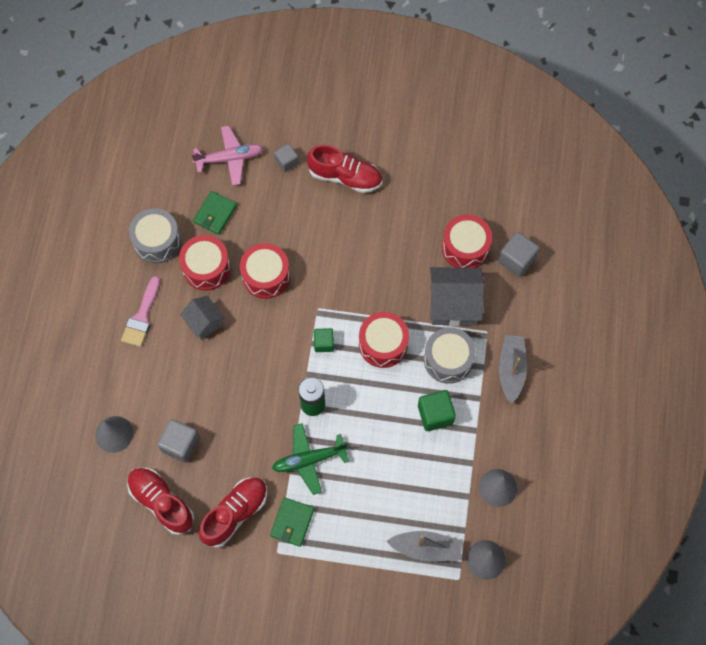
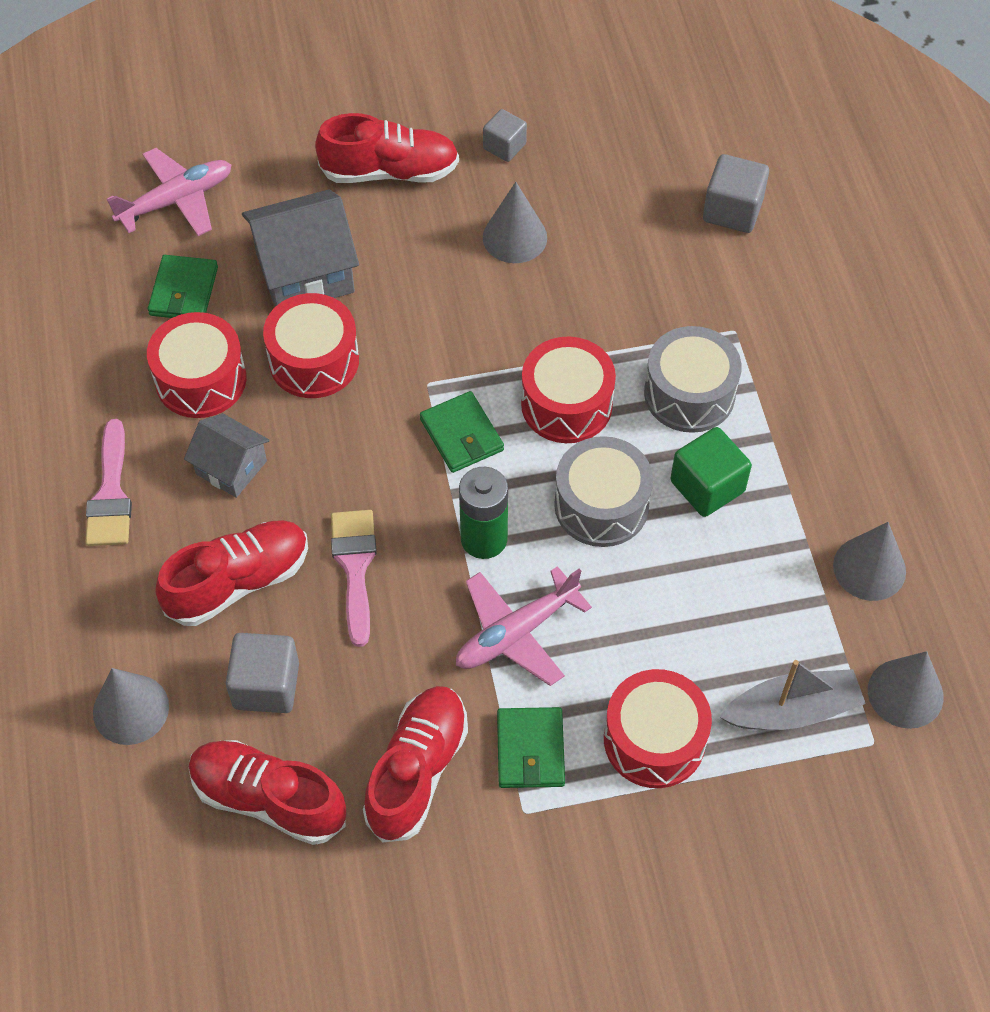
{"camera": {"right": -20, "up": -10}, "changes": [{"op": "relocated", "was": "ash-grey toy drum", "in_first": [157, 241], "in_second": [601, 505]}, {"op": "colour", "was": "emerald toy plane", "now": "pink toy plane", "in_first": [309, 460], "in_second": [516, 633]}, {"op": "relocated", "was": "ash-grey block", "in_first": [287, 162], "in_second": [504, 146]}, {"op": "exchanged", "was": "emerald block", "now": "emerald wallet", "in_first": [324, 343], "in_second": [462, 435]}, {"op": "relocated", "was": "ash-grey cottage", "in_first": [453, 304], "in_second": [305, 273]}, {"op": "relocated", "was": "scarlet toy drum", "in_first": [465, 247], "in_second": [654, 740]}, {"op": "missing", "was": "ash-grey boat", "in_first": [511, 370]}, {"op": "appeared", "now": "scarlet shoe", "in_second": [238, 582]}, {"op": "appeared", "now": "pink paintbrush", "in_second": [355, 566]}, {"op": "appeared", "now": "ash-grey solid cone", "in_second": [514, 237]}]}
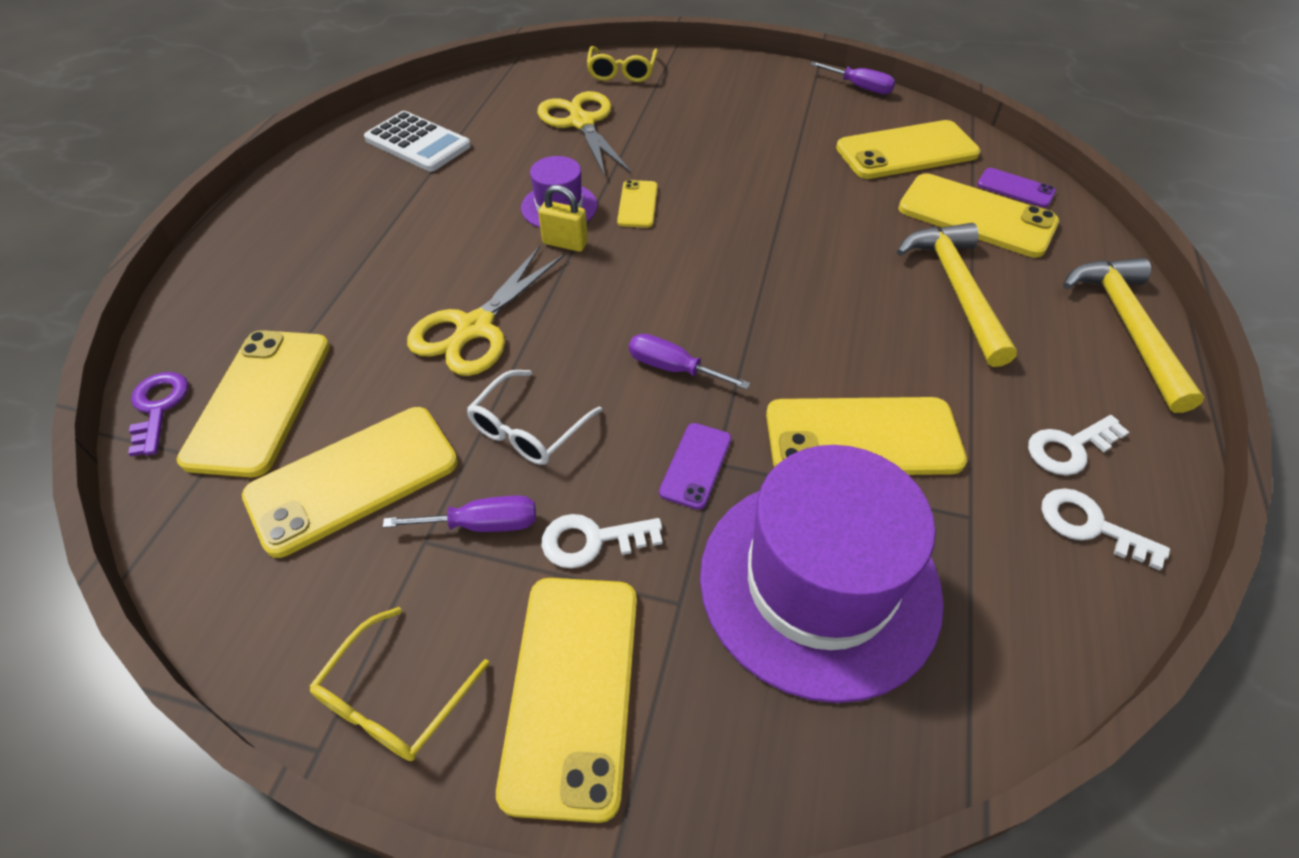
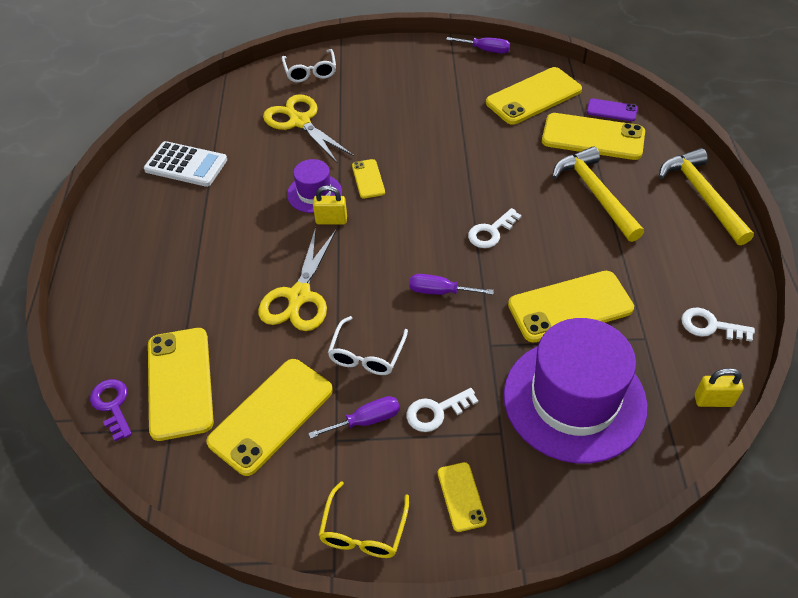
{"camera": {"right": -15, "up": 0}, "changes": [{"op": "size", "was": "golden phone", "in_first": [572, 690], "in_second": [461, 496], "ratio": 0.51}, {"op": "colour", "was": "golden eyeglasses", "now": "snow-white eyeglasses", "in_first": [622, 72], "in_second": [310, 72]}, {"op": "missing", "was": "purple phone", "in_first": [696, 465]}, {"op": "relocated", "was": "snow-white key", "in_first": [1069, 448], "in_second": [491, 232]}, {"op": "appeared", "now": "golden lock", "in_second": [713, 400]}]}
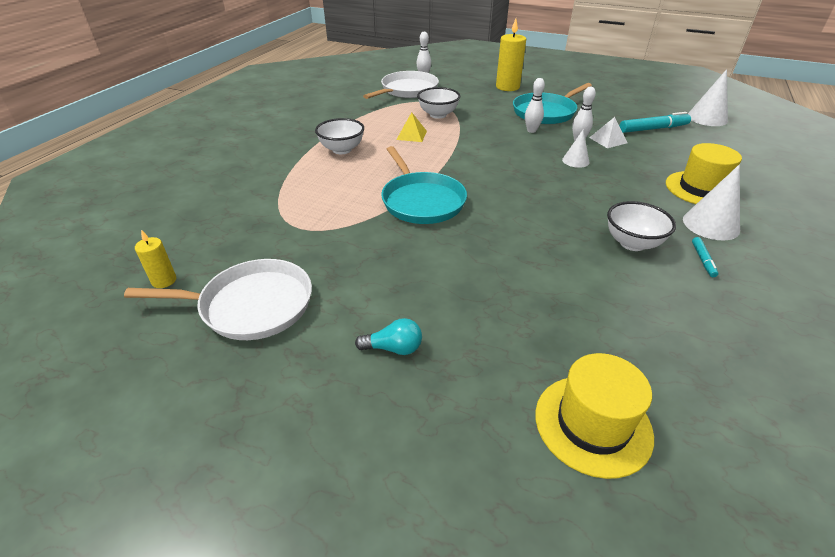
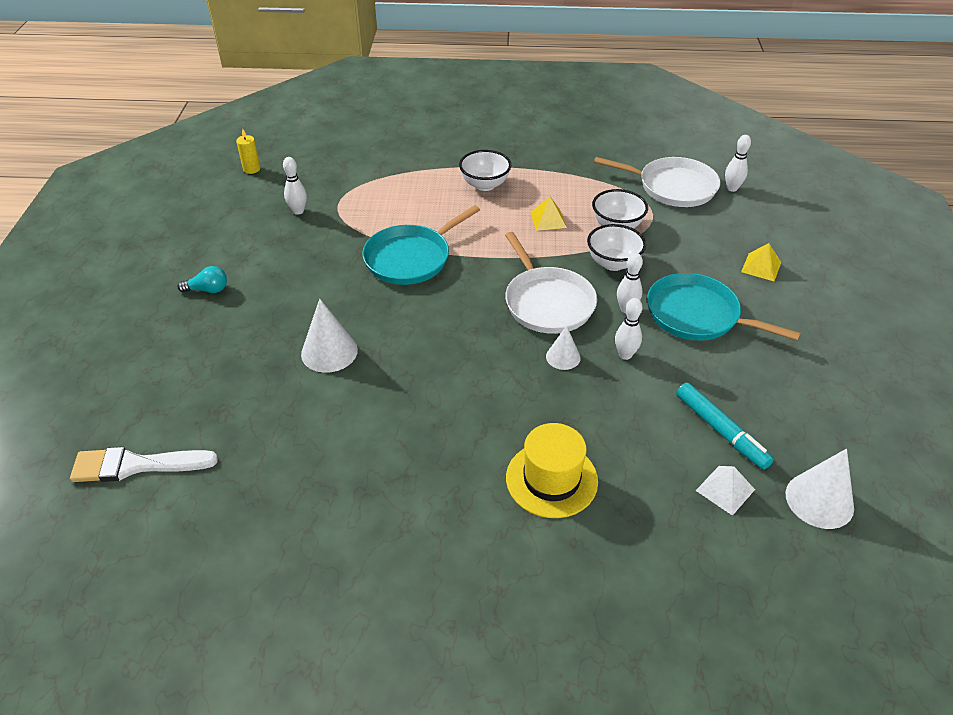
{"camera": {"right": 70, "up": 5}, "changes": [{"op": "relocated", "was": "snow-white skillet", "in_first": [251, 305], "in_second": [547, 302]}, {"op": "spun", "was": "teal bulb", "in_first": [394, 348], "in_second": [208, 290], "clockwise": -75}, {"op": "exchanged", "was": "golden pillar candle", "now": "golden solid pyramid", "in_first": [507, 87], "in_second": [761, 267]}, {"op": "missing", "was": "golden top hat", "in_first": [593, 424]}, {"op": "relocated", "was": "snow-white solid pyramid", "in_first": [608, 140], "in_second": [725, 490]}, {"op": "relocated", "was": "snow-white deep dish", "in_first": [632, 243], "in_second": [613, 263]}, {"op": "relocated", "was": "snow-white solid cone", "in_first": [710, 224], "in_second": [329, 352]}, {"op": "missing", "was": "teal marker pen", "in_first": [703, 260]}, {"op": "appeared", "now": "snow-white paintbrush", "in_second": [136, 465]}, {"op": "appeared", "now": "snow-white tenpin", "in_second": [298, 211]}]}
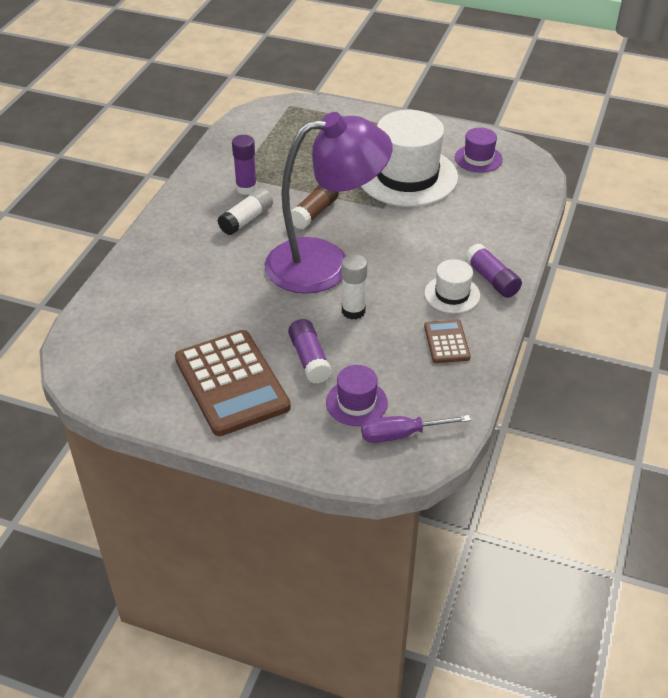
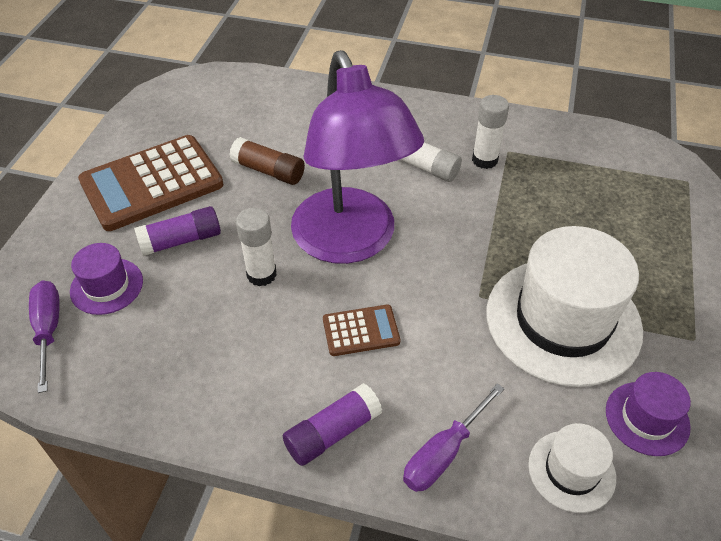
{"camera": {"right": 85, "up": 5}, "changes": [{"op": "colour", "was": "purple glue", "now": "snow-white glue", "in_first": [246, 188], "in_second": [484, 160]}, {"op": "relocated", "was": "russet glue", "in_first": [314, 213], "in_second": [268, 171]}, {"op": "relocated", "was": "snow-white top hat", "in_first": [452, 294], "in_second": [571, 471]}, {"op": "relocated", "was": "russet adding machine", "in_first": [446, 342], "in_second": [361, 331]}, {"op": "appeared", "now": "purple hand screwdriver", "in_second": [444, 452]}]}
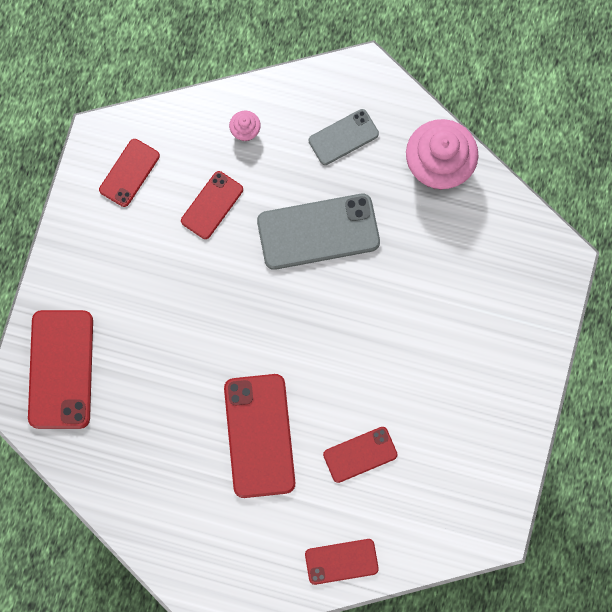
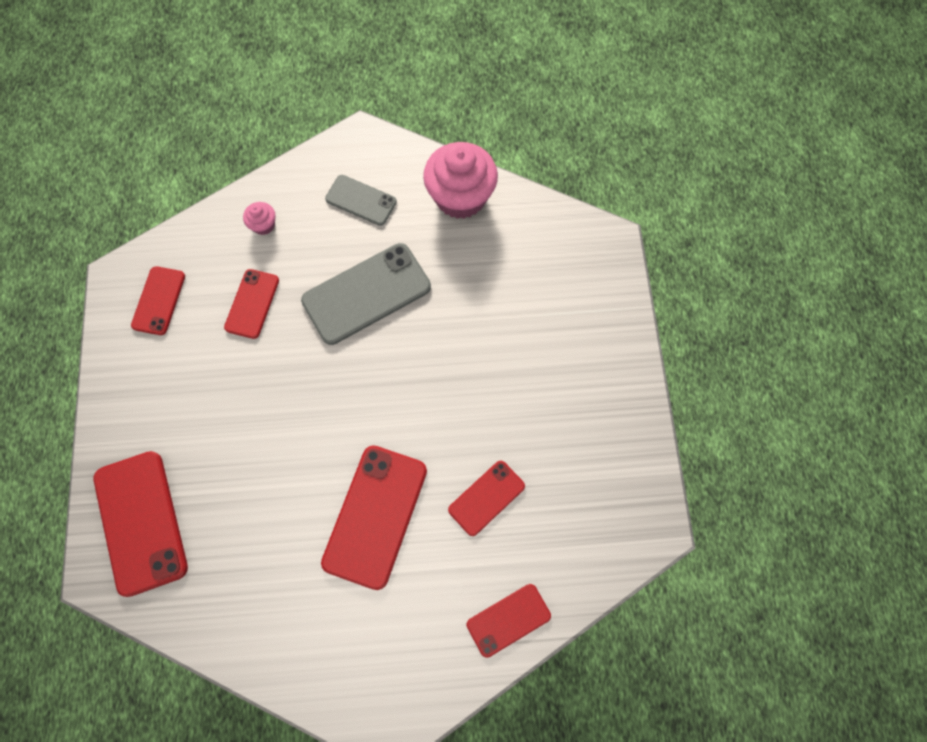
{"camera": {"right": -20, "up": -5}, "changes": [{"op": "spun", "was": "scarlet phone", "in_first": [259, 435], "in_second": [375, 516], "clockwise": 45}, {"op": "spun", "was": "ash-grey phone", "in_first": [343, 137], "in_second": [361, 200], "clockwise": 75}]}
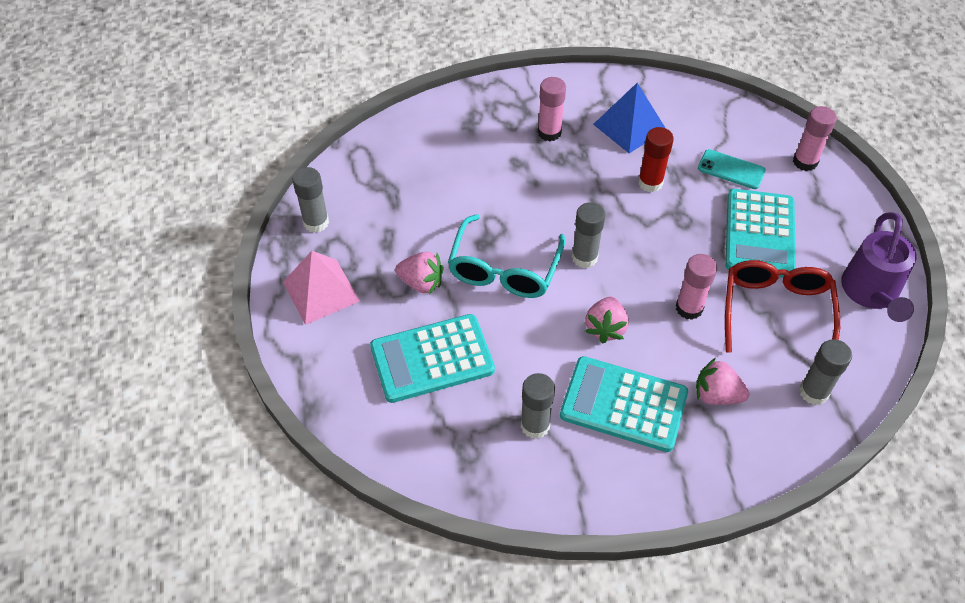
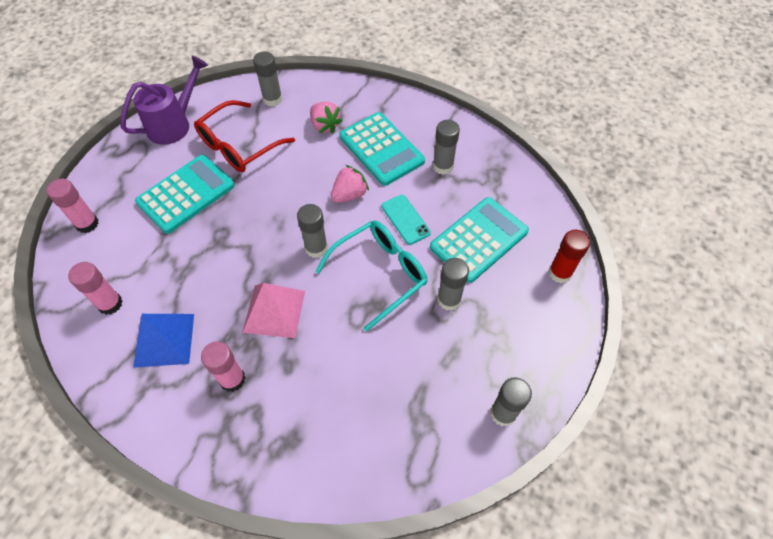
{"camera": {"right": -145, "up": 5}, "changes": [{"op": "relocated", "was": "pink solid pyramid", "in_first": [321, 291], "in_second": [274, 311]}, {"op": "spun", "was": "teal adding machine", "in_first": [432, 359], "in_second": [479, 240], "clockwise": -60}, {"op": "exchanged", "was": "pink strawberry", "now": "ash-grey glue", "in_first": [421, 283], "in_second": [449, 300]}, {"op": "relocated", "was": "scarlet glue", "in_first": [650, 183], "in_second": [559, 273]}, {"op": "relocated", "was": "pink glue", "in_first": [689, 308], "in_second": [110, 304]}, {"op": "relocated", "was": "teal phone", "in_first": [731, 170], "in_second": [405, 219]}]}
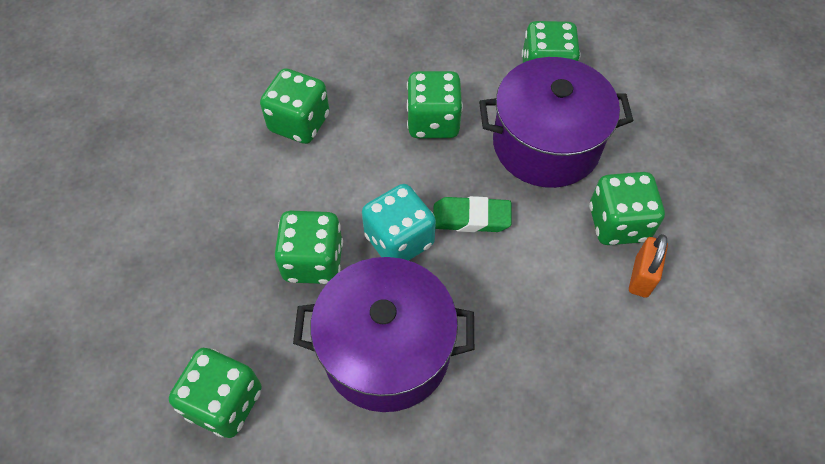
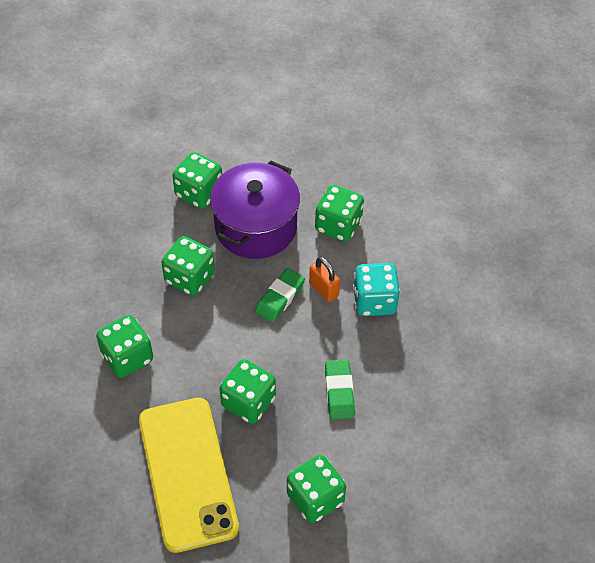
{"camera": {"right": -60, "up": -5}, "changes": [{"op": "exchanged", "was": "purple stockpot", "now": "emerald gum eraser", "in_first": [386, 350], "in_second": [339, 392]}, {"op": "relocated", "was": "teal dice", "in_first": [399, 240], "in_second": [374, 301]}, {"op": "relocated", "was": "orange-coloured lock", "in_first": [641, 277], "in_second": [323, 289]}, {"op": "appeared", "now": "golden phone", "in_second": [187, 473]}]}
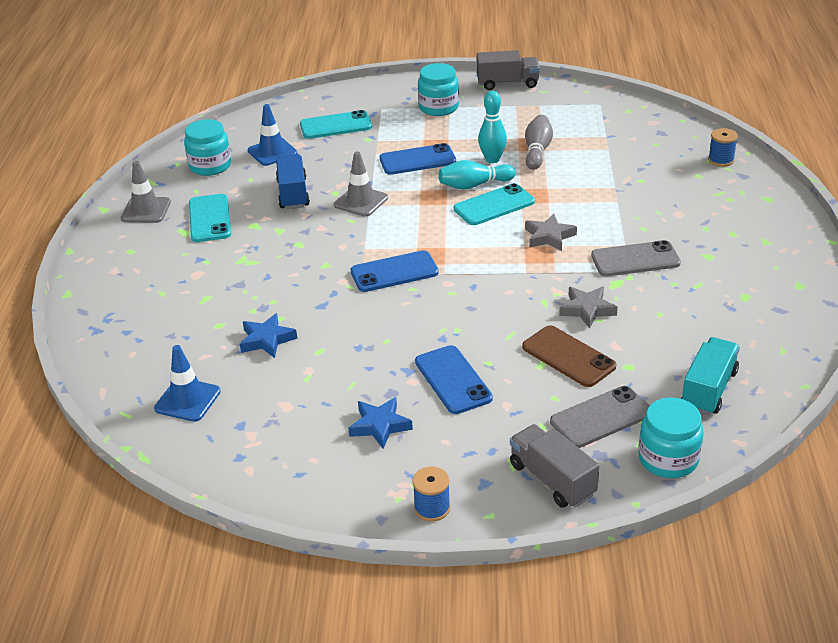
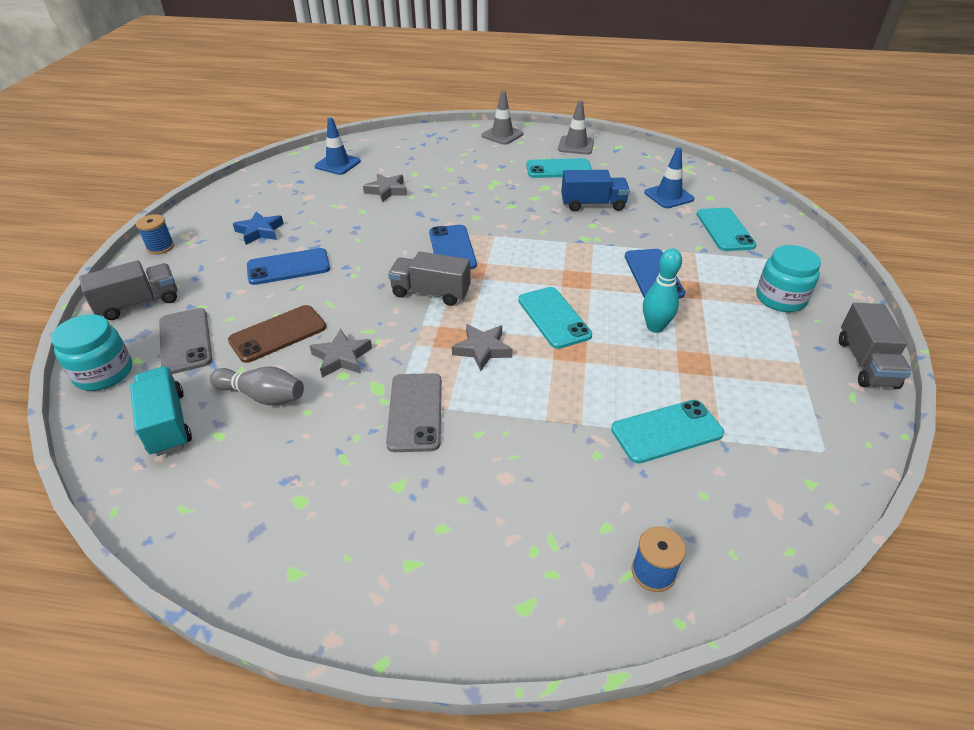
{"camera": {"right": 95, "up": 5}, "changes": [{"op": "missing", "was": "teal preserve jar", "in_first": [210, 166]}, {"op": "colour", "was": "royal blue star shape", "now": "ash-grey star shape", "in_first": [267, 340], "in_second": [387, 191]}, {"op": "relocated", "was": "ash-grey safety cone", "in_first": [361, 201], "in_second": [502, 135]}, {"op": "missing", "was": "teal tenpin", "in_first": [474, 185]}, {"op": "relocated", "was": "ash-grey tenpin", "in_first": [537, 151], "in_second": [262, 396]}, {"op": "spun", "was": "teal toy truck", "in_first": [709, 389], "in_second": [167, 423], "clockwise": -150}, {"op": "appeared", "now": "ash-grey toy truck", "in_second": [431, 293]}, {"op": "appeared", "now": "teal phone", "in_second": [666, 431]}]}
